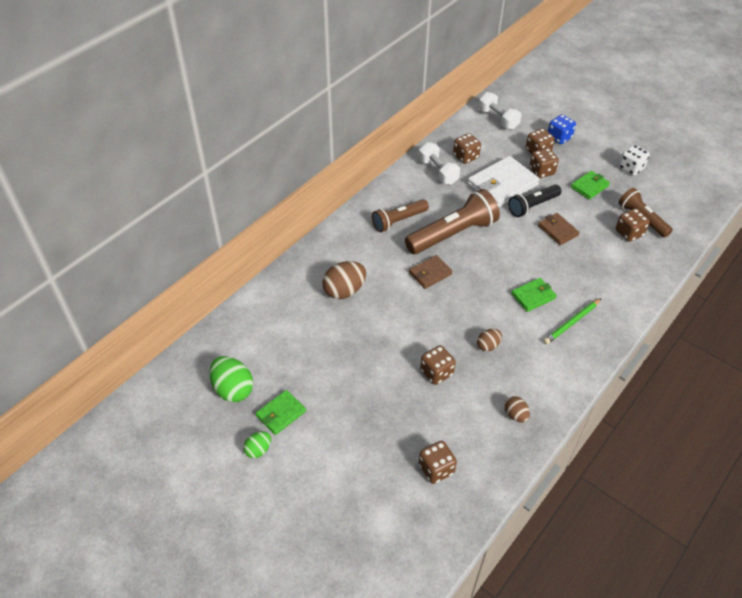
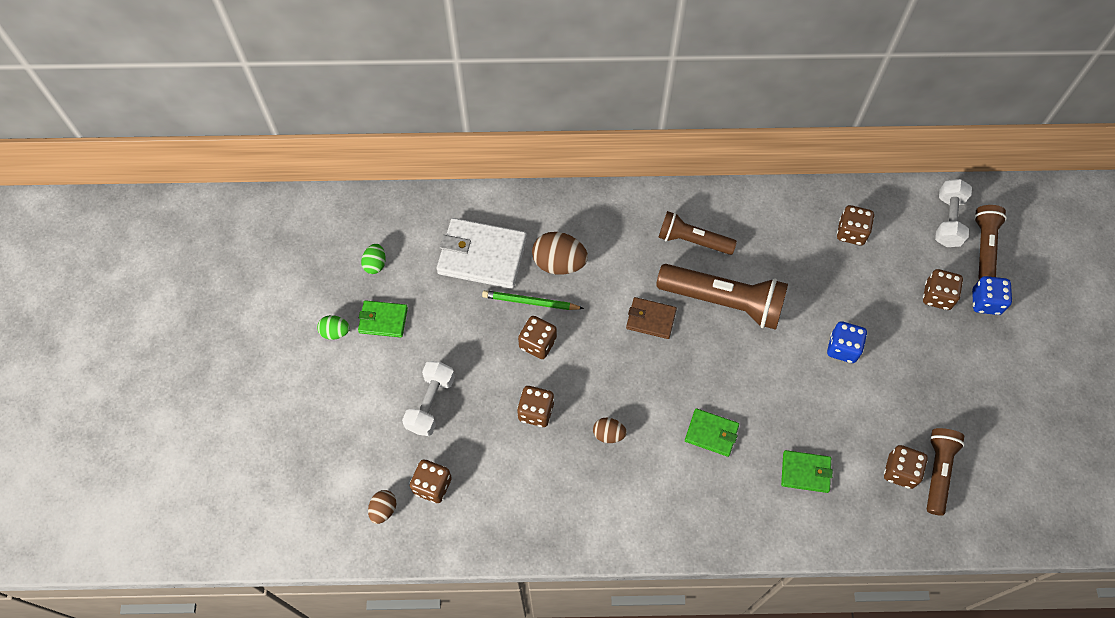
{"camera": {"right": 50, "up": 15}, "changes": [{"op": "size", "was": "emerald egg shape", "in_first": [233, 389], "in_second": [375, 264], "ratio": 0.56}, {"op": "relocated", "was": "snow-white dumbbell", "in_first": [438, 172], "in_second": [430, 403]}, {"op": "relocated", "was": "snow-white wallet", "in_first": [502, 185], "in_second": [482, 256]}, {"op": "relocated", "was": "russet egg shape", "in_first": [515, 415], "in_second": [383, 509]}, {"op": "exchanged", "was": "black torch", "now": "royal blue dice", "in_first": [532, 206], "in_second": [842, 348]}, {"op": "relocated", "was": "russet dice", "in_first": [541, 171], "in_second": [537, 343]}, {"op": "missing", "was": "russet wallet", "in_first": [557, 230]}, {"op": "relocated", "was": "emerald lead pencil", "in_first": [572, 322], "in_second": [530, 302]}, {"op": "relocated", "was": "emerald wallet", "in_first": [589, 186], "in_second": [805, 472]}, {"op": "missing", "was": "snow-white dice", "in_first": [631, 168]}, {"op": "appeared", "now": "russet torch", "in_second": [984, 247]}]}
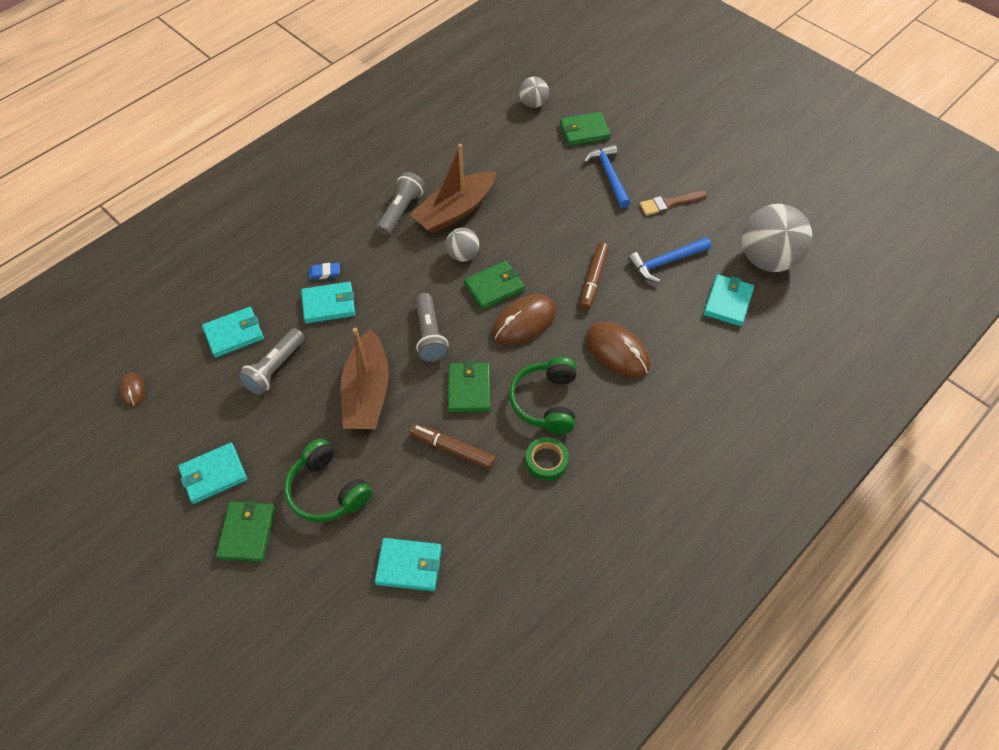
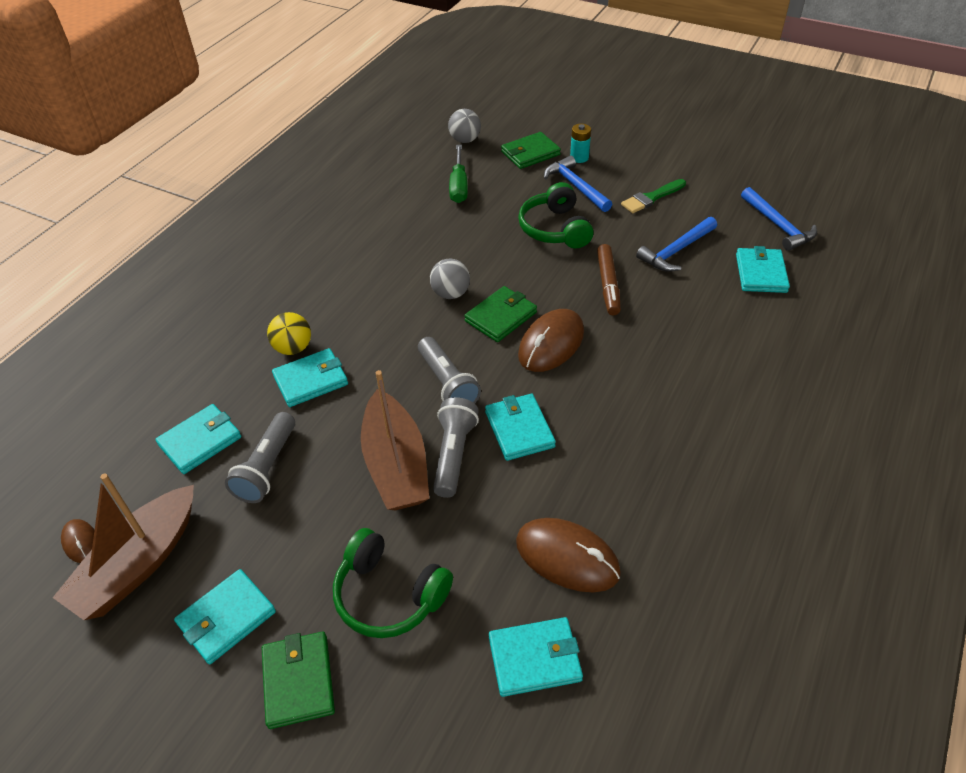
{"camera": {"right": -15, "up": -10}, "changes": [{"op": "exchanged", "was": "royal blue gum eraser", "now": "golden play ball", "in_first": [324, 273], "in_second": [293, 348]}, {"op": "relocated", "was": "ash-grey torch", "in_first": [401, 211], "in_second": [453, 454]}, {"op": "missing", "was": "russet marker pen", "in_first": [452, 449]}, {"op": "relocated", "was": "russet boat", "in_first": [455, 211], "in_second": [138, 564]}, {"op": "colour", "was": "emerald wallet", "now": "teal wallet", "in_first": [469, 389], "in_second": [519, 429]}, {"op": "relocated", "was": "emerald headphones", "in_first": [546, 402], "in_second": [555, 229]}, {"op": "missing", "was": "emerald tape", "in_first": [546, 460]}, {"op": "relocated", "was": "russet mouse", "in_first": [617, 351], "in_second": [567, 557]}, {"op": "colour", "was": "russet paintbrush", "now": "emerald paintbrush", "in_first": [669, 203], "in_second": [651, 198]}, {"op": "exchanged", "was": "ash-grey play ball", "now": "royal blue carpenter's hammer", "in_first": [767, 259], "in_second": [778, 225]}, {"op": "appeared", "now": "emerald hand screwdriver", "in_second": [459, 186]}, {"op": "appeared", "now": "teal AA battery", "in_second": [579, 158]}]}
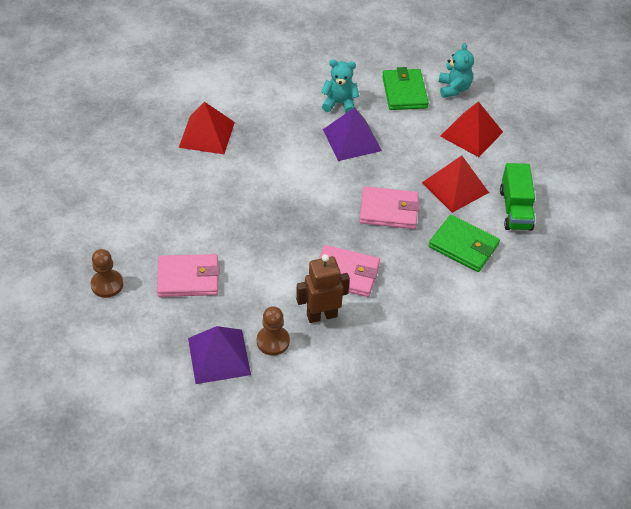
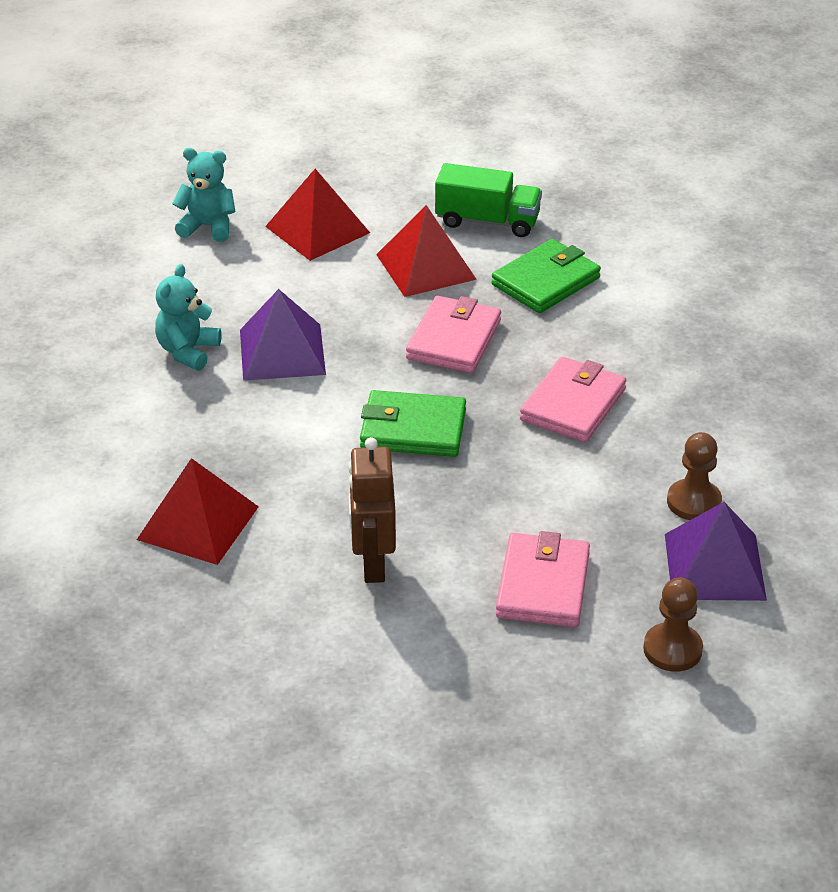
{"camera": {"right": -75, "up": -10}, "changes": [{"op": "relocated", "was": "russet game pawn", "in_first": [107, 284], "in_second": [672, 649]}, {"op": "relocated", "was": "russet toy robot", "in_first": [321, 315], "in_second": [372, 565]}, {"op": "relocated", "was": "emerald wallet", "in_first": [404, 92], "in_second": [413, 429]}]}
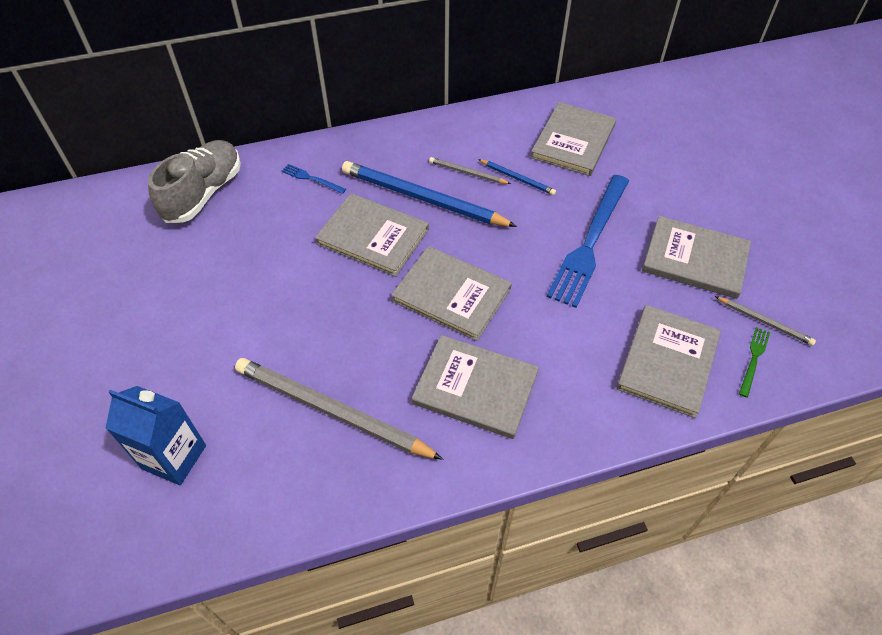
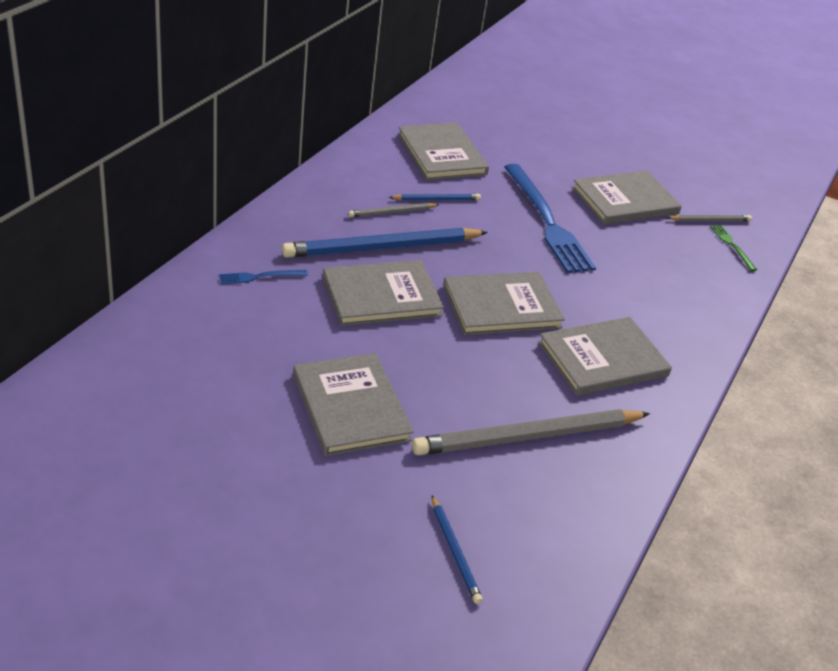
{"camera": {"right": -50, "up": -15}, "changes": [{"op": "exchanged", "was": "royal blue carton", "now": "royal blue lead pencil", "in_first": [174, 457], "in_second": [455, 551]}, {"op": "missing", "was": "ash-grey shoe", "in_first": [203, 193]}, {"op": "relocated", "was": "ash-grey hardcover", "in_first": [667, 362], "in_second": [350, 407]}]}
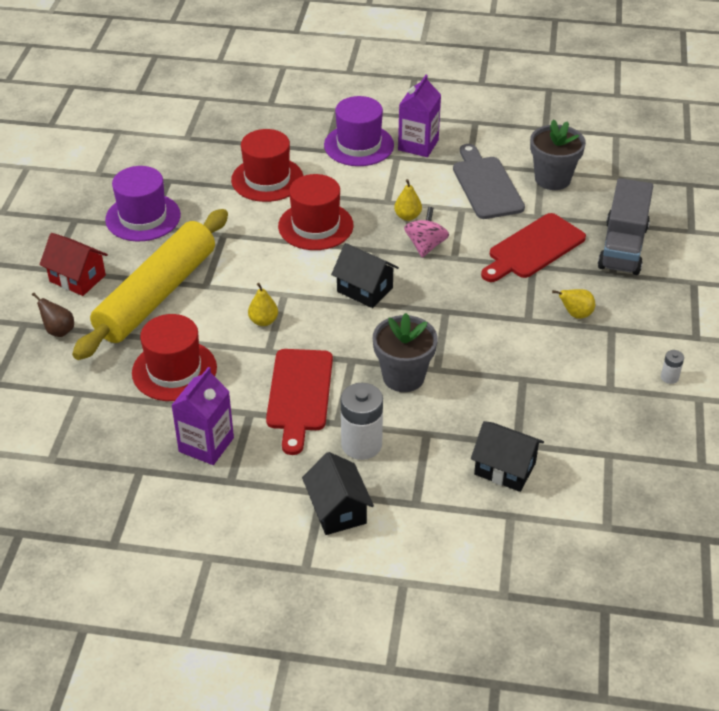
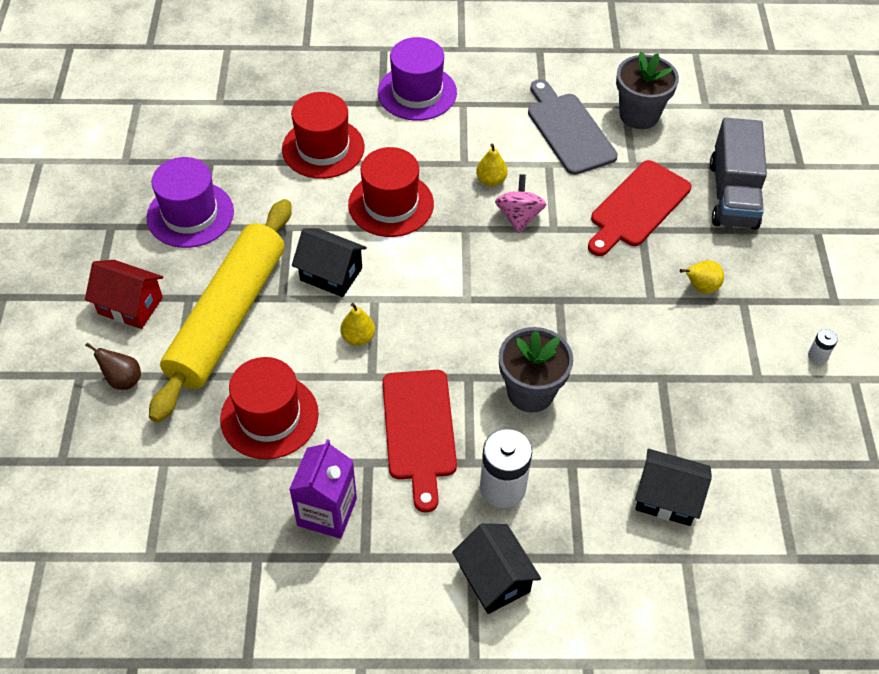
{"camera": {"right": -10, "up": 10}, "changes": [{"op": "relocated", "was": "black cottage", "in_first": [365, 289], "in_second": [331, 274]}, {"op": "missing", "was": "purple carton", "in_first": [418, 145]}]}
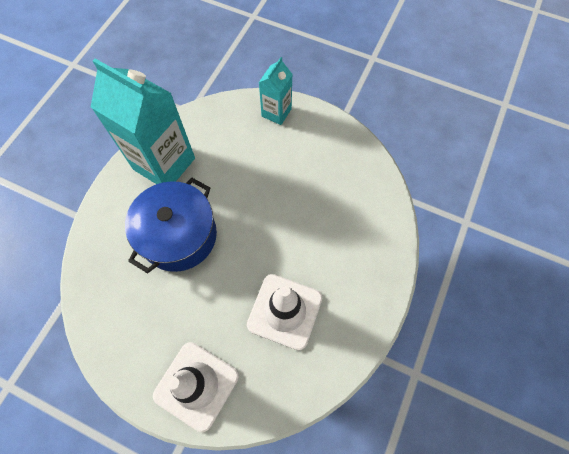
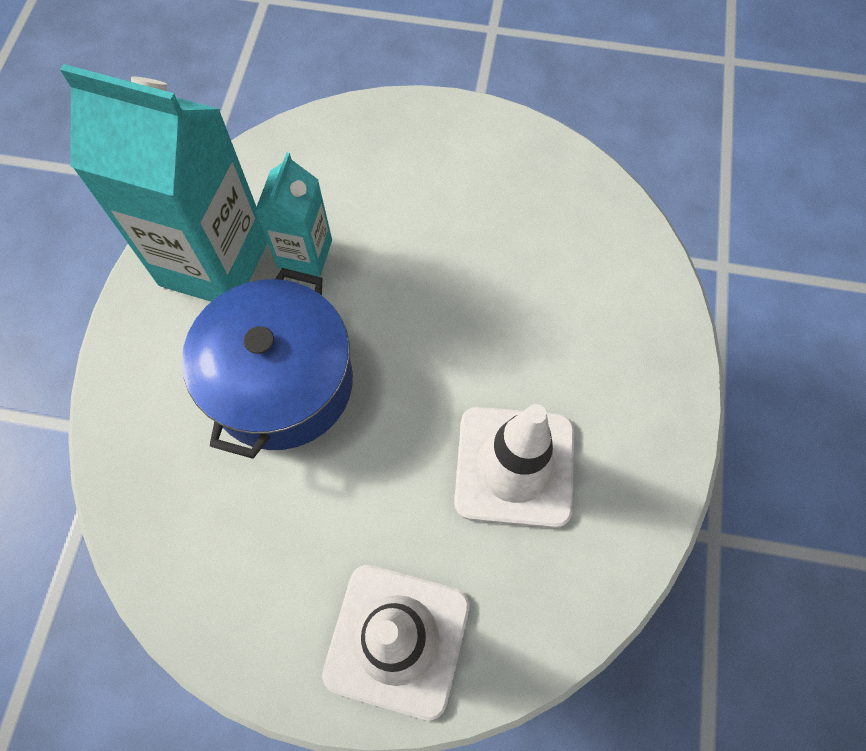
{"camera": {"right": -15, "up": 0}, "changes": [{"op": "relocated", "was": "teal carton", "in_first": [276, 112], "in_second": [305, 254]}]}
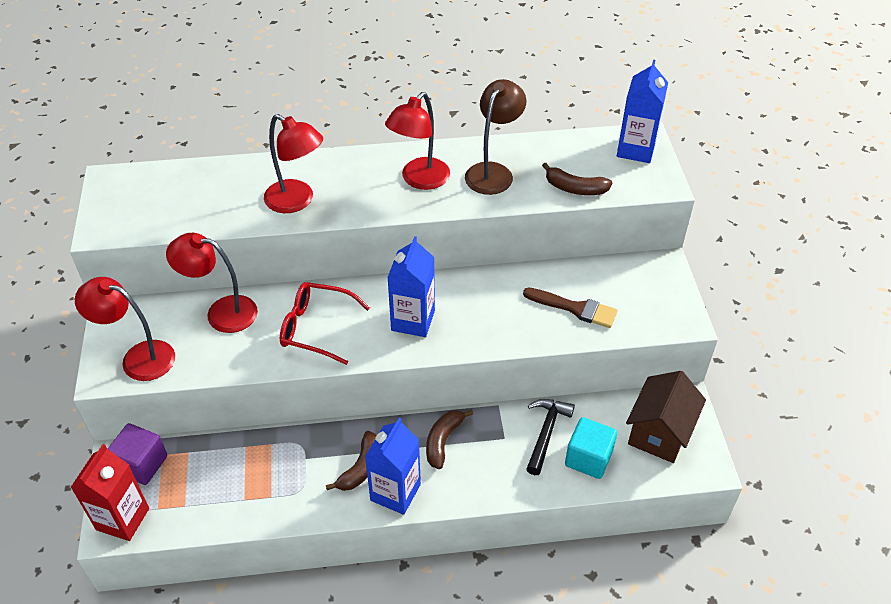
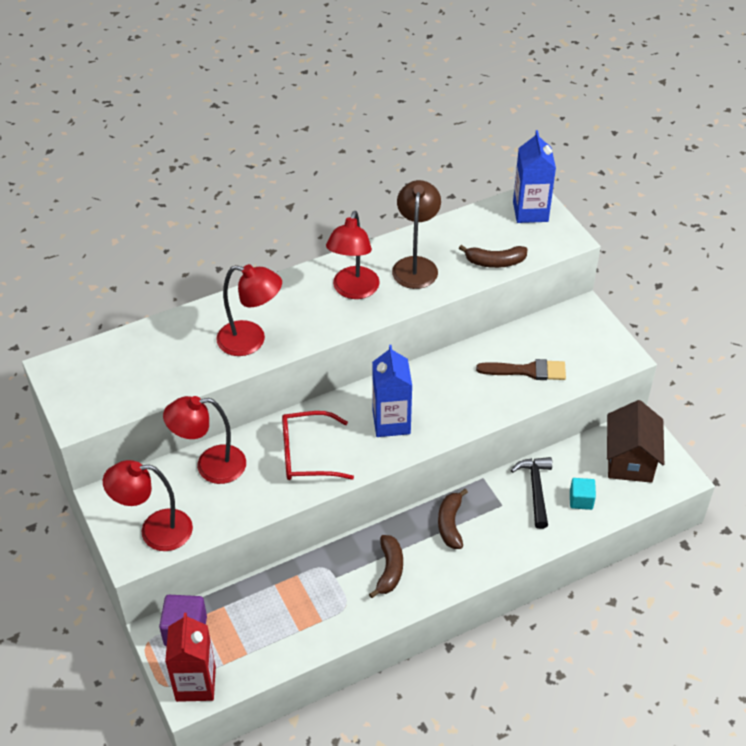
{"camera": {"right": -20, "up": 0}, "changes": [{"op": "missing", "was": "royal blue carton", "in_first": [395, 492]}, {"op": "size", "was": "teal block", "in_first": [588, 458], "in_second": [581, 500], "ratio": 0.64}]}
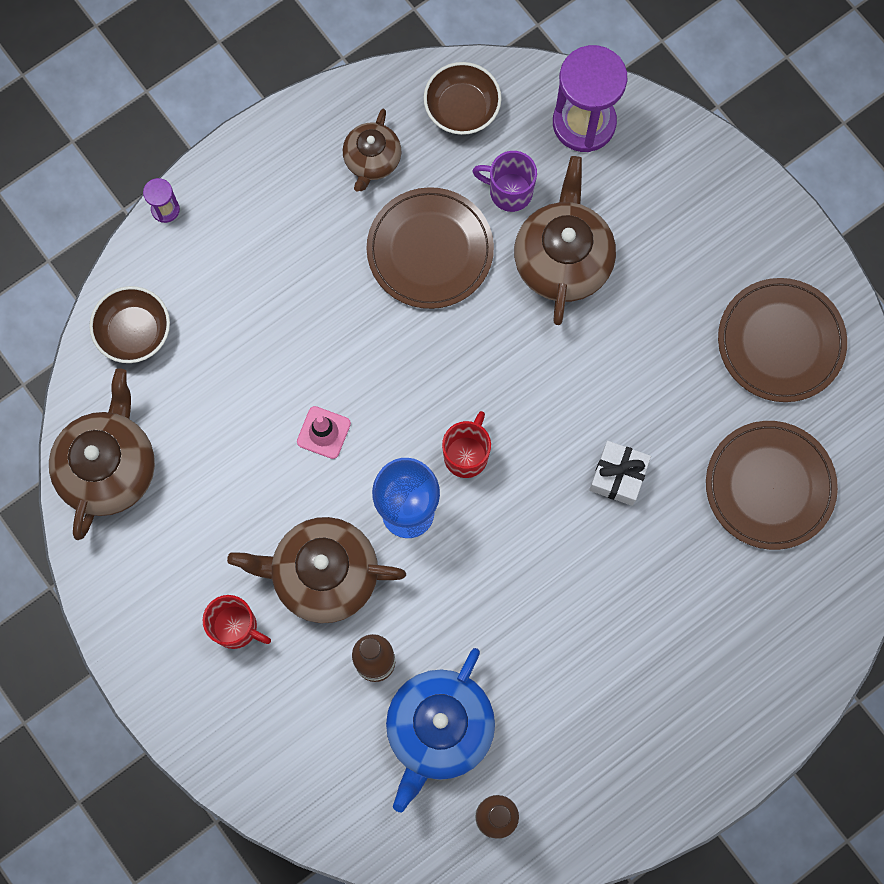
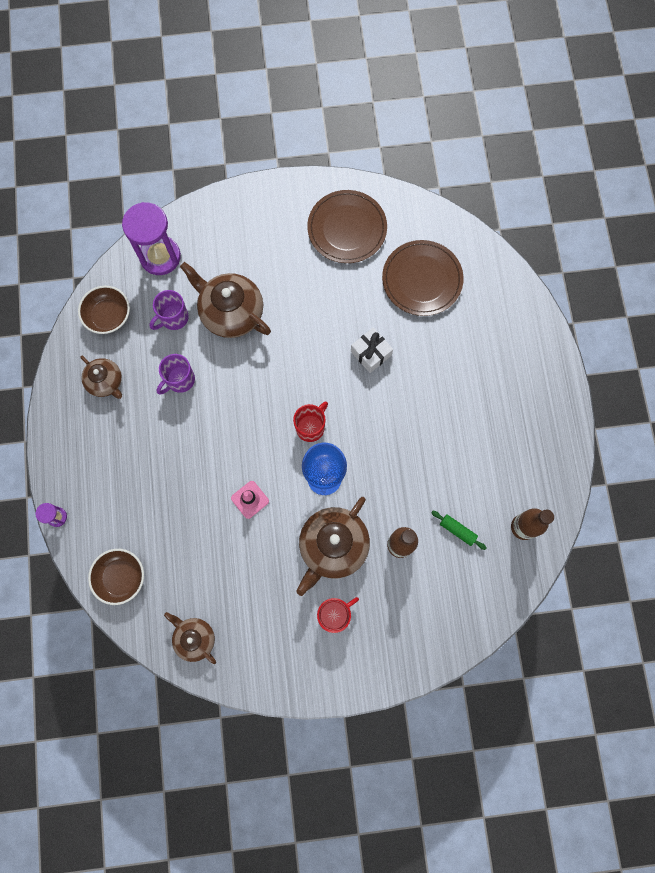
{"camera": {"right": -60, "up": 0}, "changes": [{"op": "size", "was": "russet tea pot", "in_first": [109, 467], "in_second": [194, 638], "ratio": 0.59}, {"op": "exchanged", "was": "russet flat dish", "now": "purple mug", "in_first": [430, 250], "in_second": [180, 380]}, {"op": "exchanged", "was": "royal blue tea pot", "now": "emerald pastry roller", "in_first": [439, 729], "in_second": [457, 530]}, {"op": "spun", "was": "scarlet mug", "in_first": [466, 455], "in_second": [311, 427], "clockwise": 75}]}
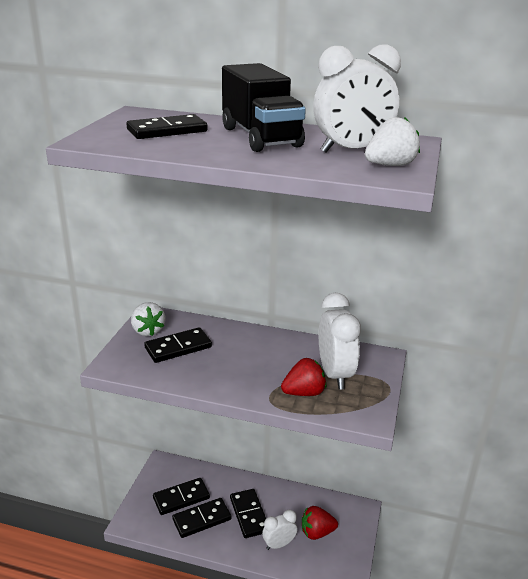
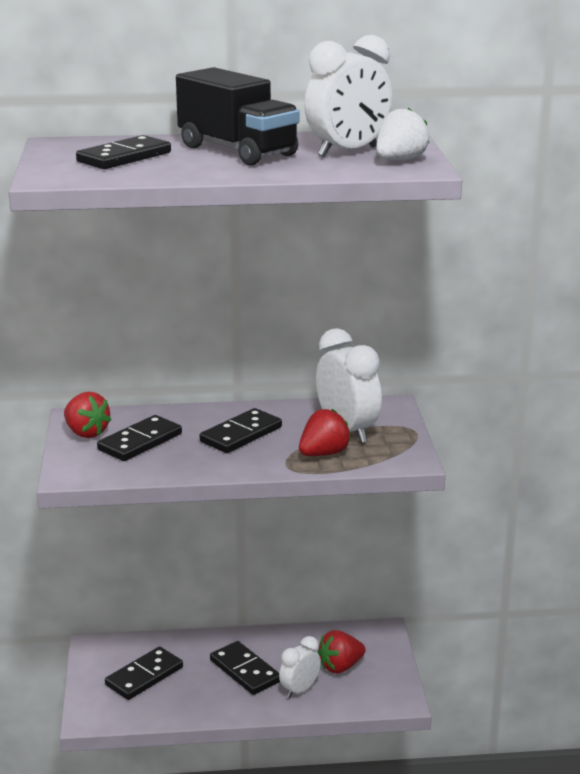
{"camera": {"right": -20, "up": -5}, "changes": [{"op": "colour", "was": "snow-white strawberry", "now": "scarlet strawberry", "in_first": [148, 330], "in_second": [86, 433]}, {"op": "relocated", "was": "black domino", "in_first": [202, 519], "in_second": [241, 434]}]}
